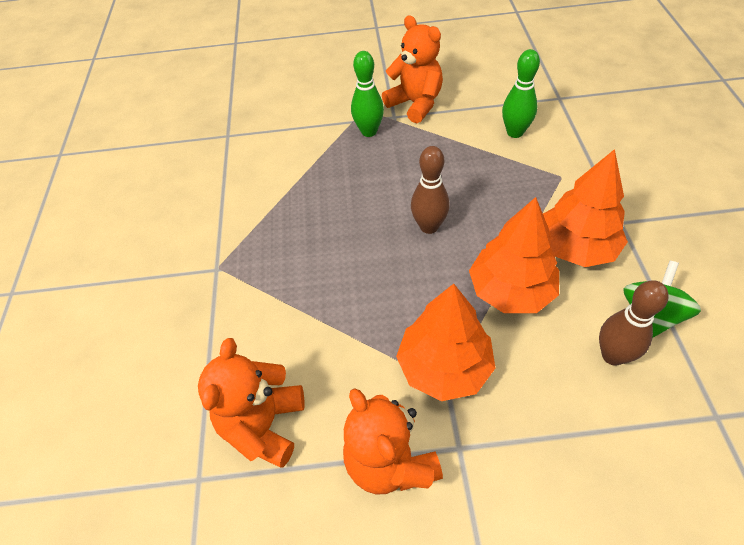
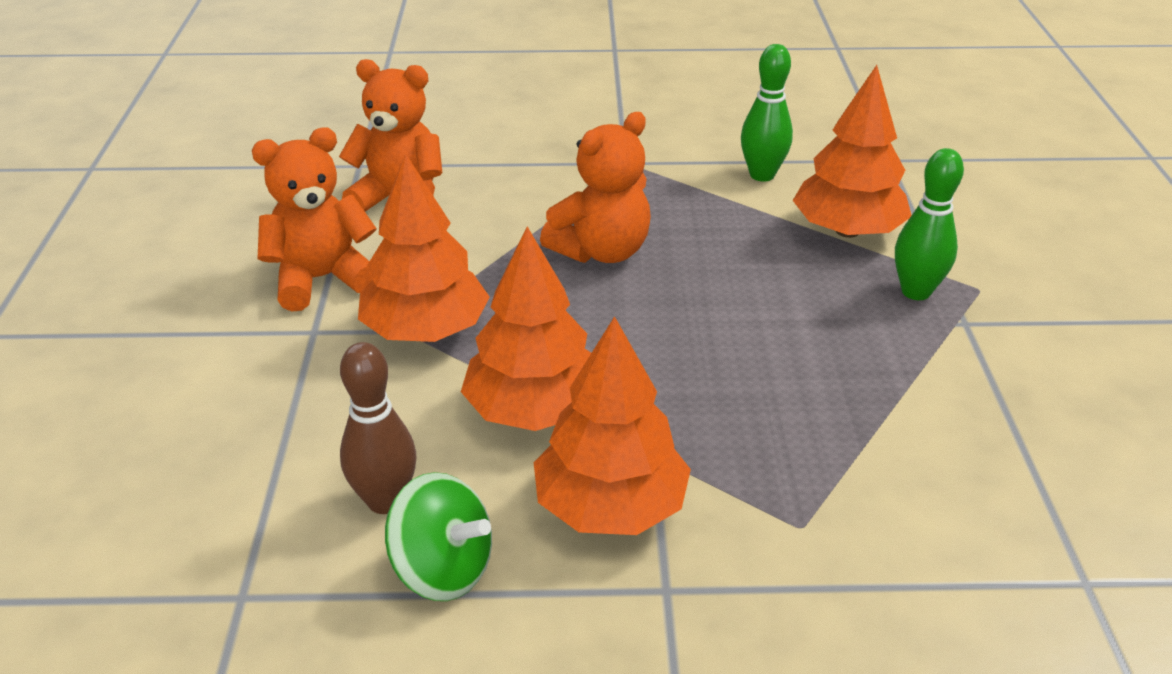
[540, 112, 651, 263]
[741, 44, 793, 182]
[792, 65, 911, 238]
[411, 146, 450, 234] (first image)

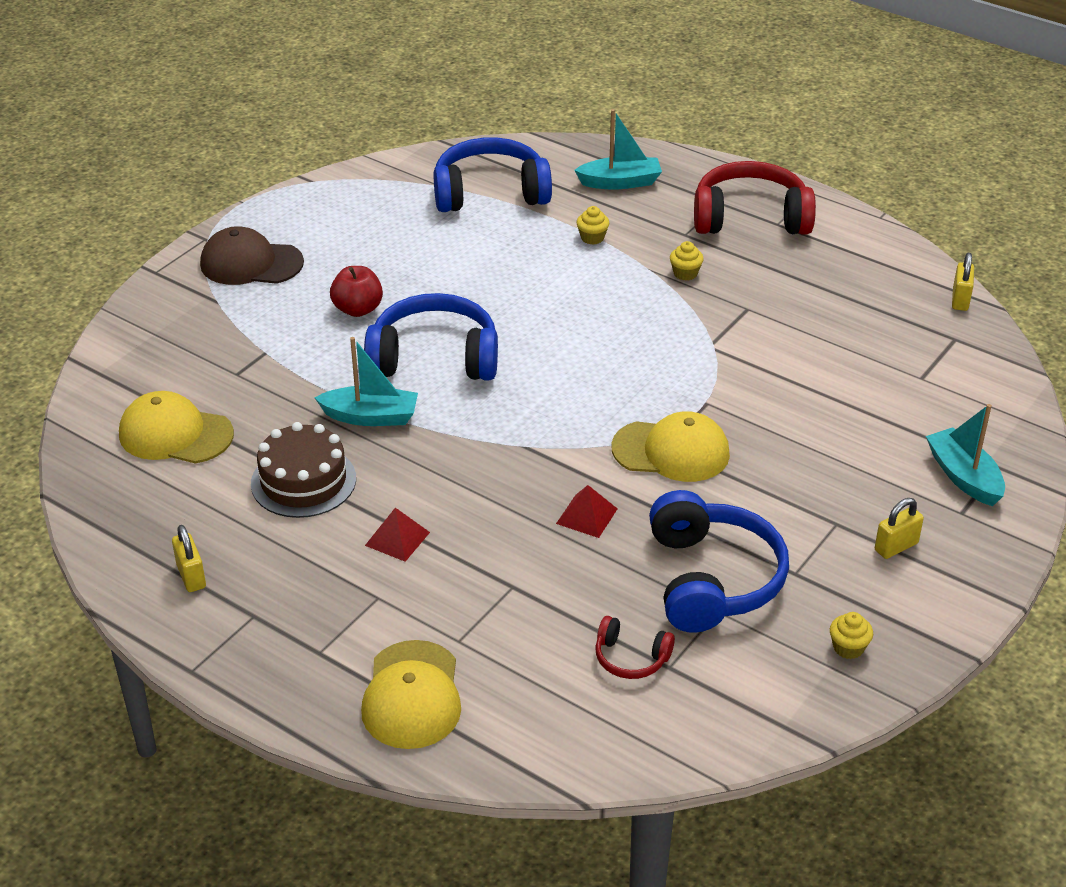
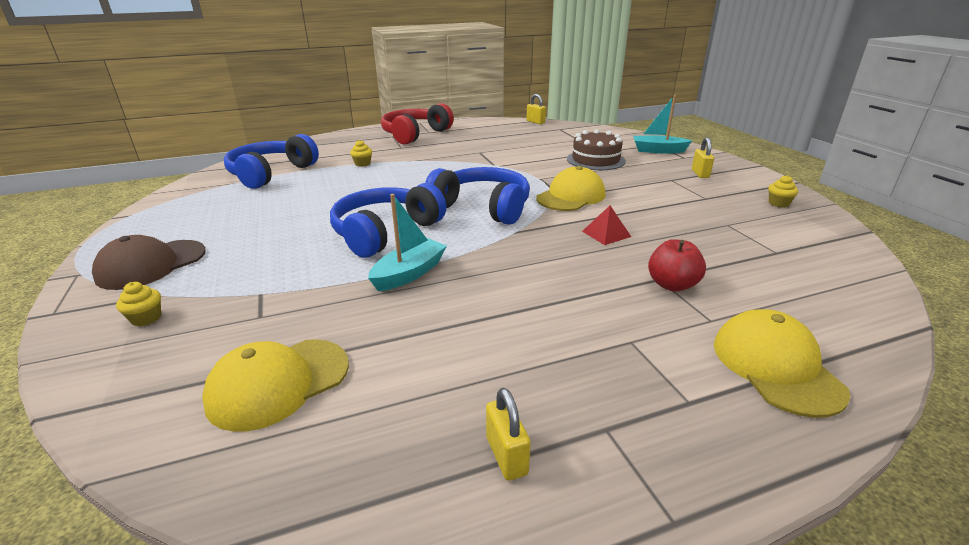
[116, 282, 161, 326]
[425, 167, 530, 225]
[486, 388, 531, 481]
[567, 129, 626, 170]
[648, 239, 706, 292]
[714, 309, 850, 418]
[365, 508, 430, 562] (first image)
[574, 109, 662, 190] (first image)
[595, 616, 675, 679] (first image)

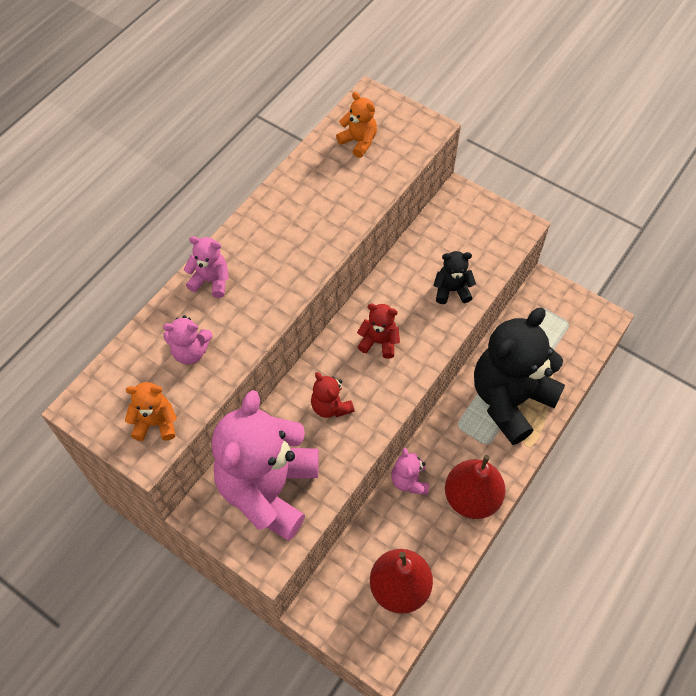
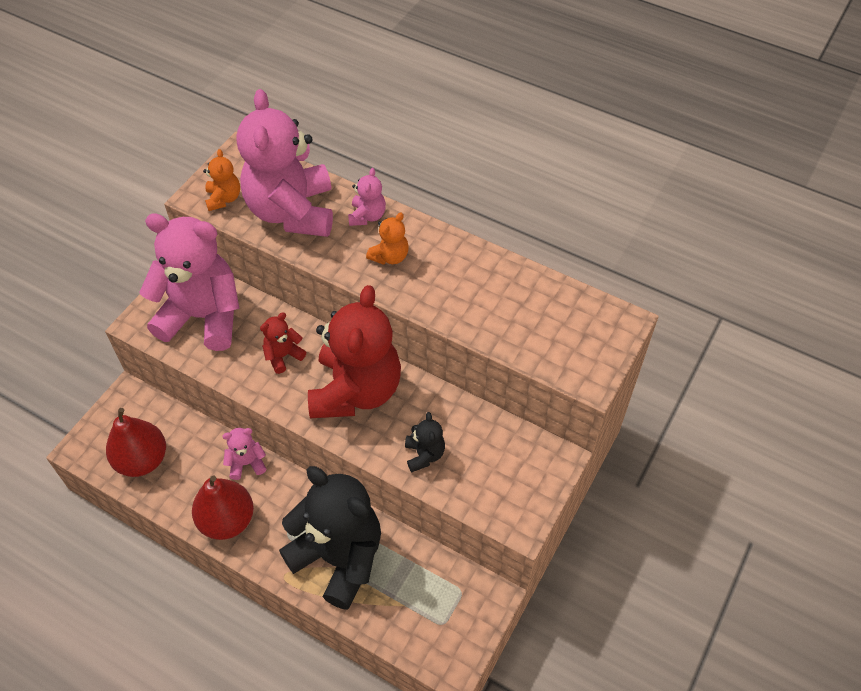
[237, 89, 333, 237]
[308, 285, 401, 418]
[366, 213, 409, 265]

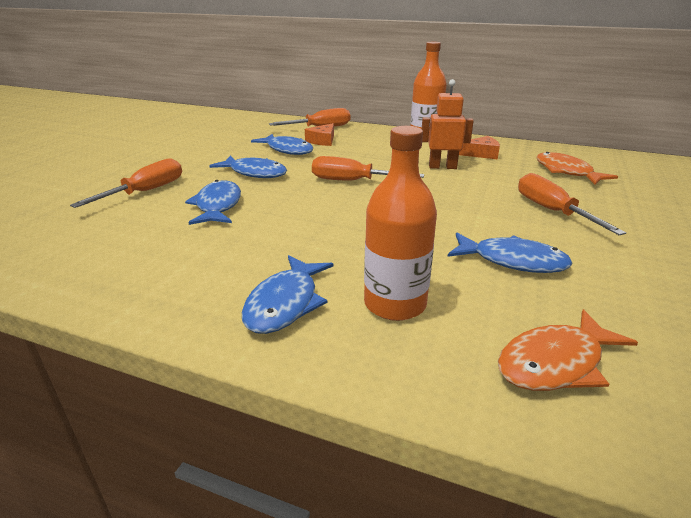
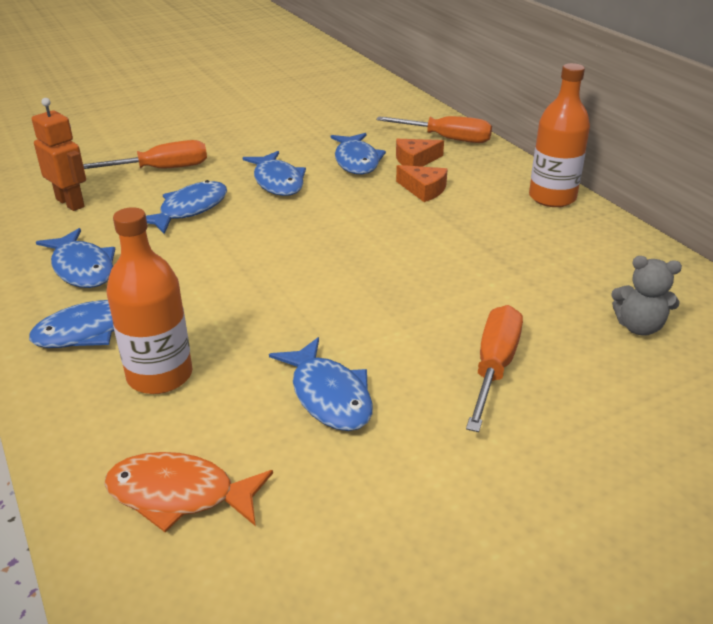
[32, 98, 86, 211]
[36, 228, 115, 288]
[396, 165, 448, 202]
[611, 256, 682, 336]
[312, 156, 424, 180] (first image)

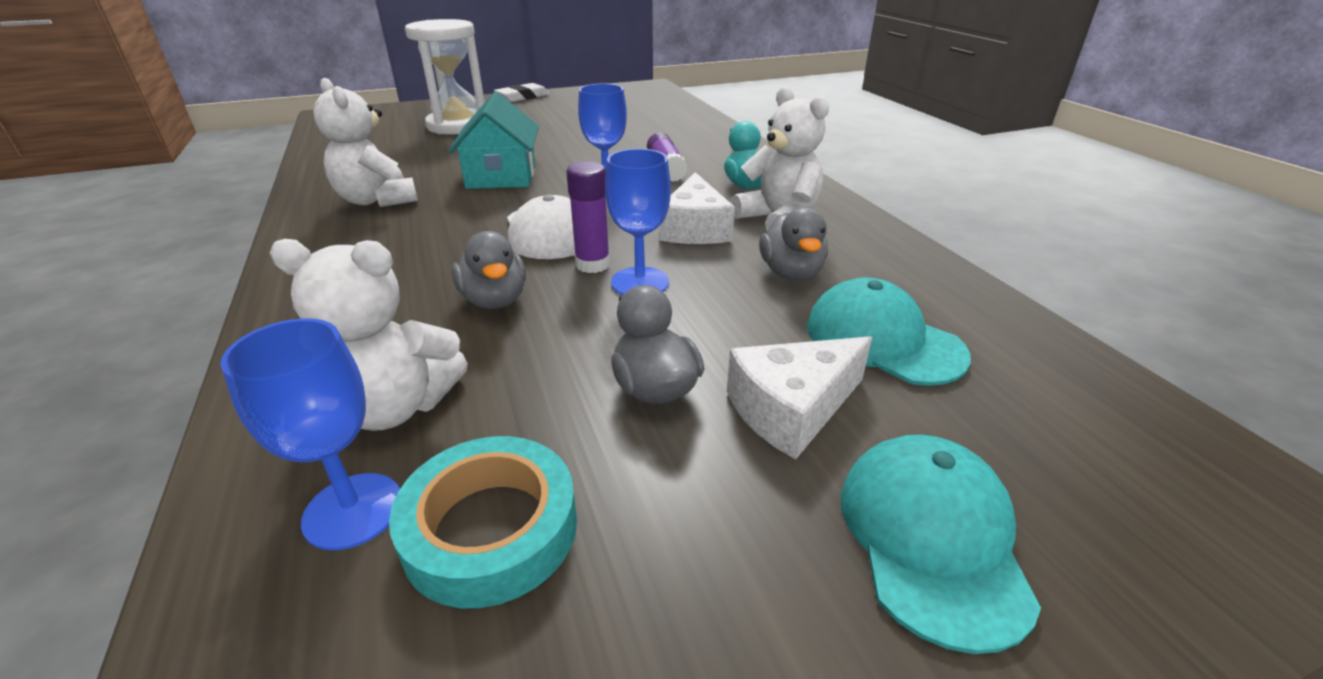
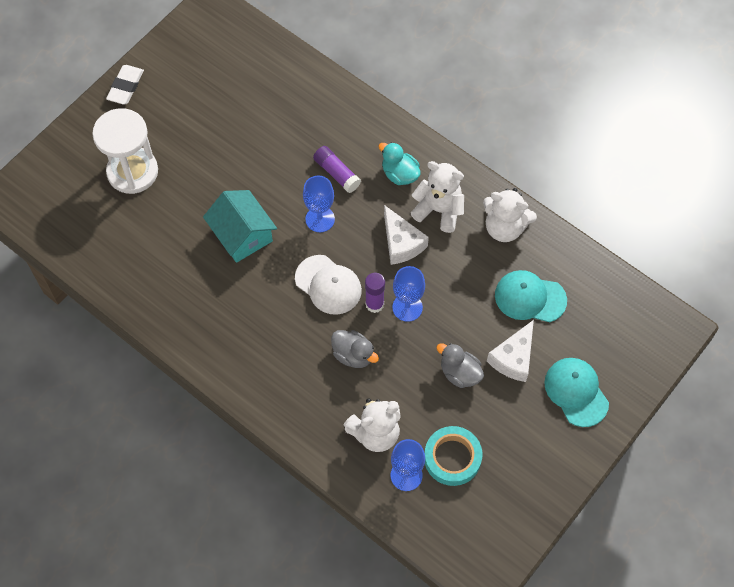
[483, 188, 537, 242]
[759, 207, 828, 281] (first image)

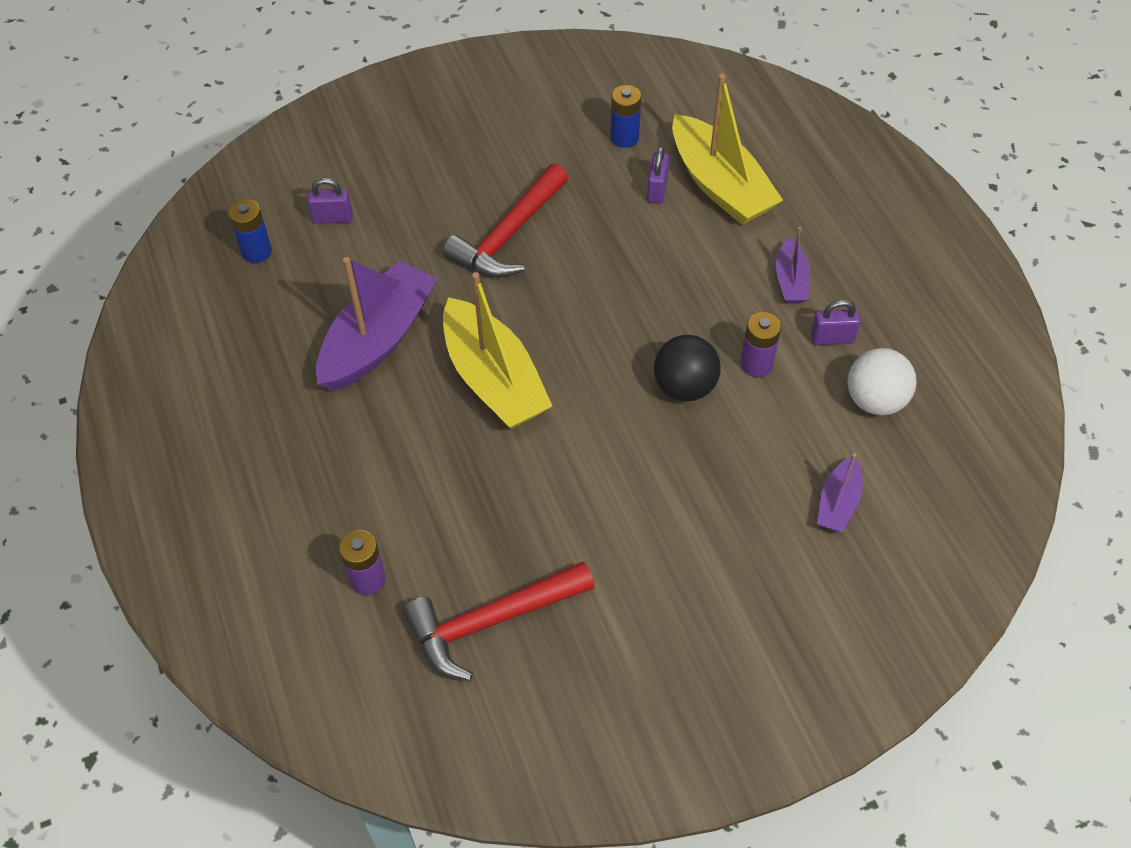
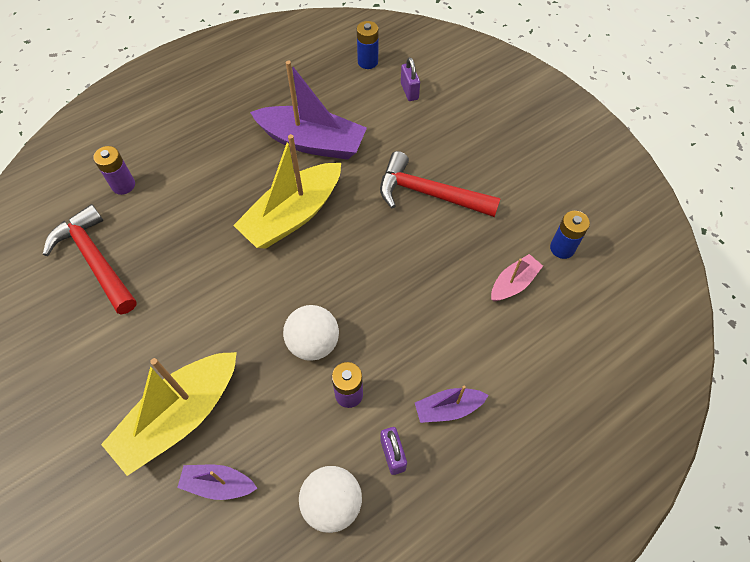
[101, 352, 237, 476]
[283, 305, 339, 361]
[491, 254, 543, 301]

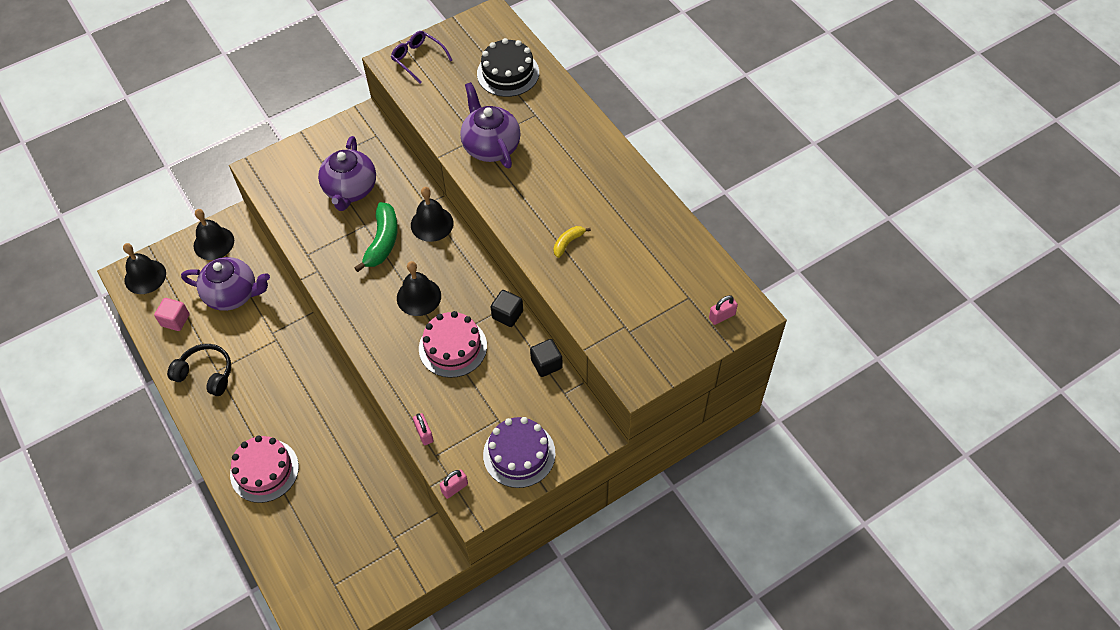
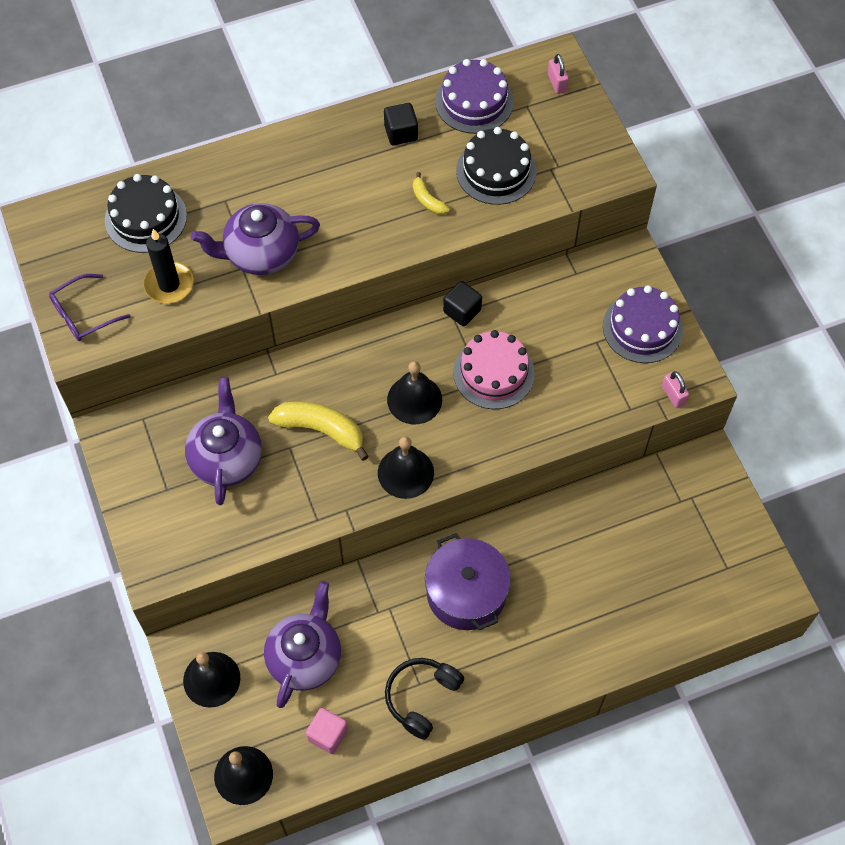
[143, 229, 194, 304]
[185, 377, 262, 505]
[268, 402, 369, 461]
[378, 436, 434, 499]
[384, 103, 418, 145]
[425, 533, 511, 630]
[435, 59, 514, 134]
[456, 127, 537, 205]
[230, 436, 299, 503] (first image)
[413, 413, 434, 445] (first image)

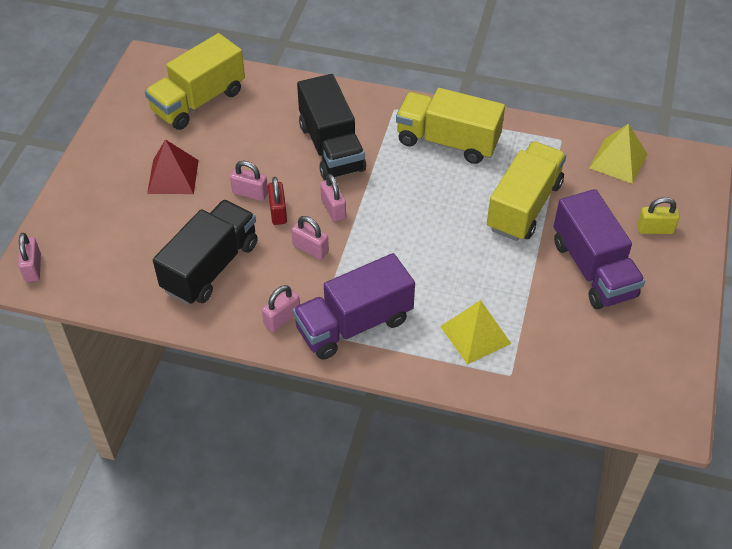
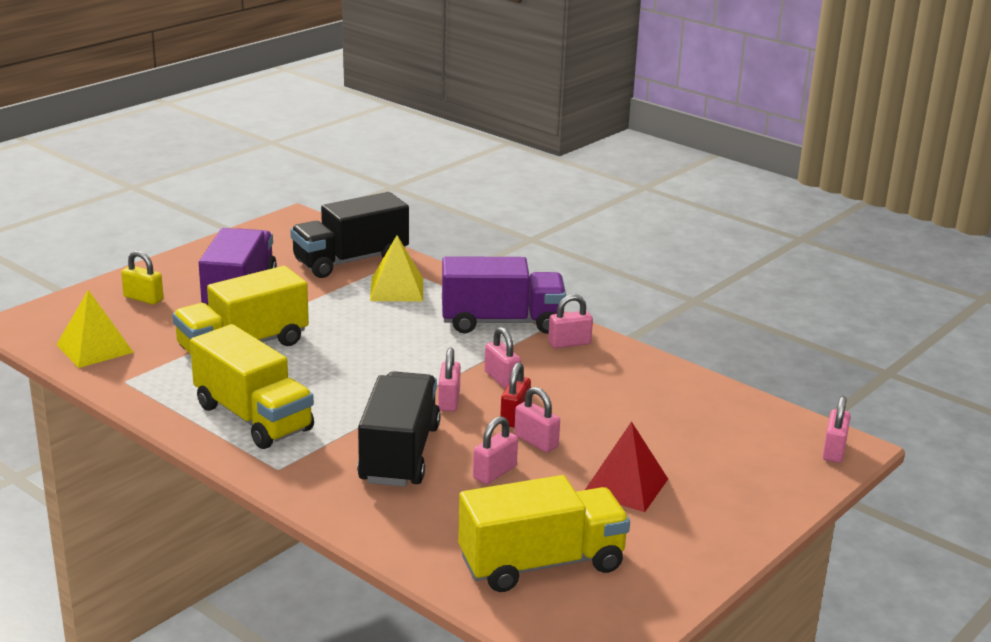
[290, 192, 409, 278]
[473, 416, 518, 484]

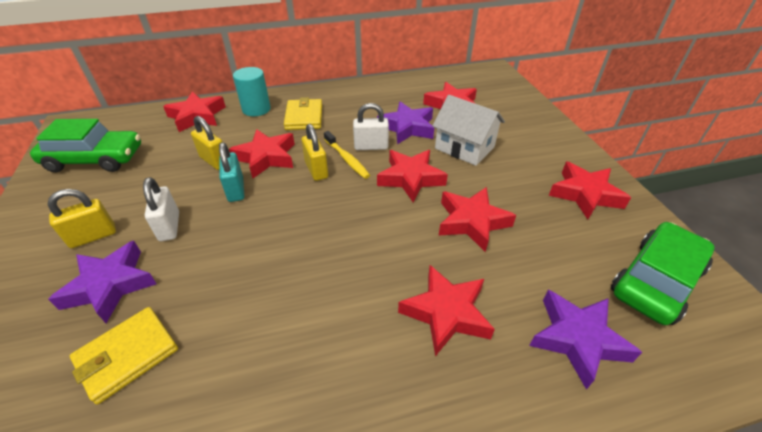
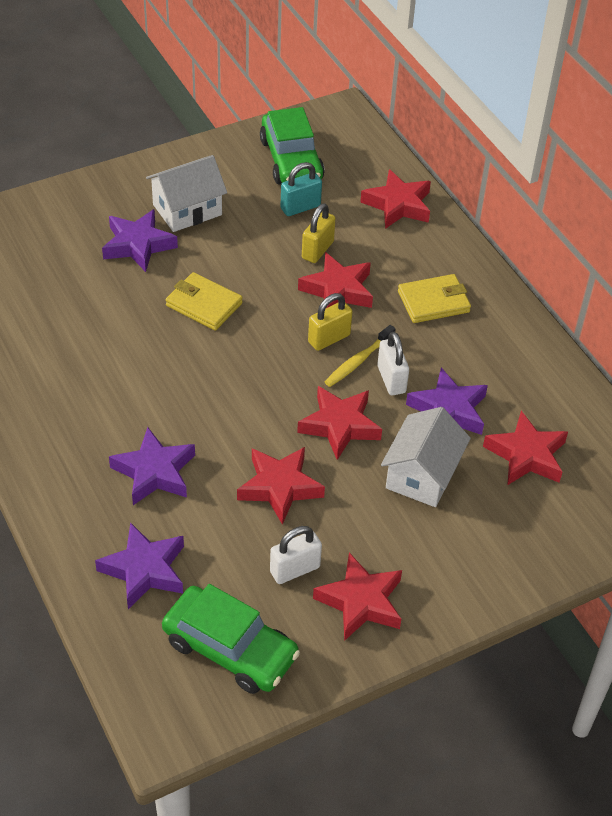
[109, 427, 195, 505]
[146, 155, 227, 232]
[166, 272, 243, 330]
[270, 526, 322, 584]
[280, 162, 322, 216]
[233, 67, 271, 116] (first image)

